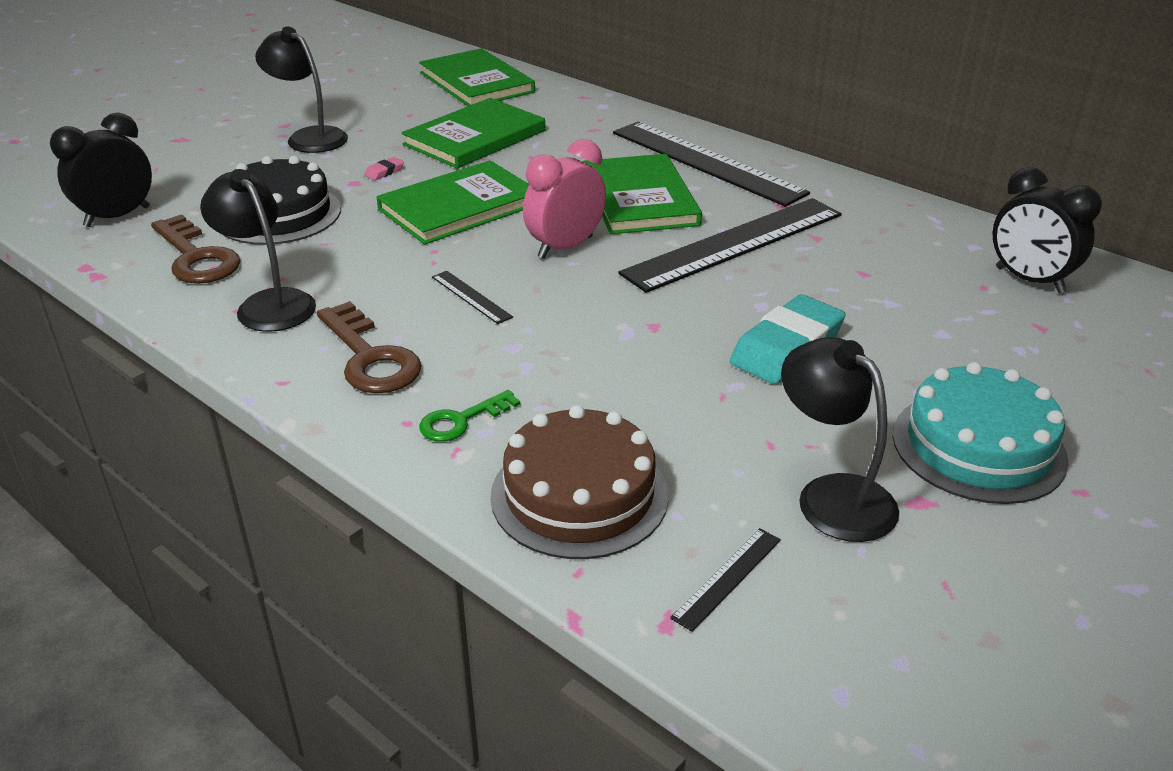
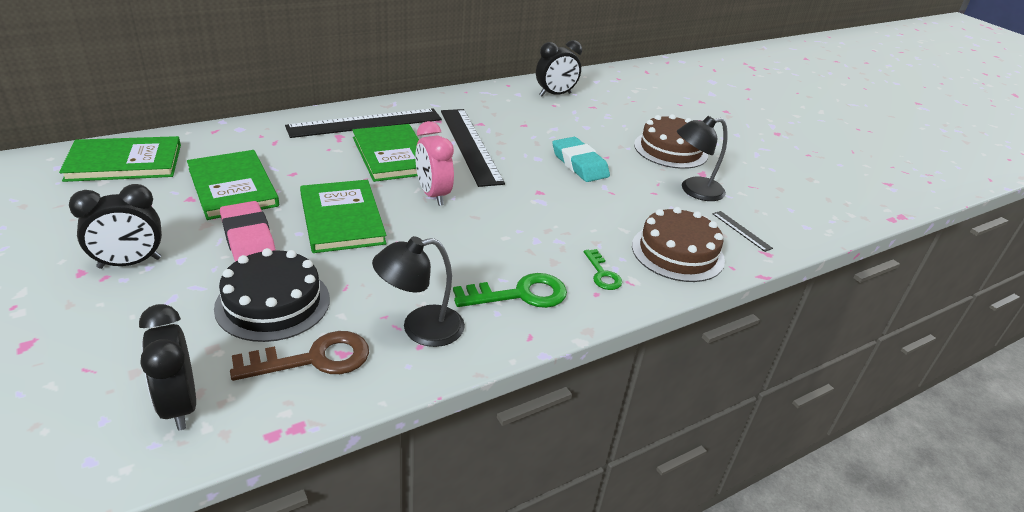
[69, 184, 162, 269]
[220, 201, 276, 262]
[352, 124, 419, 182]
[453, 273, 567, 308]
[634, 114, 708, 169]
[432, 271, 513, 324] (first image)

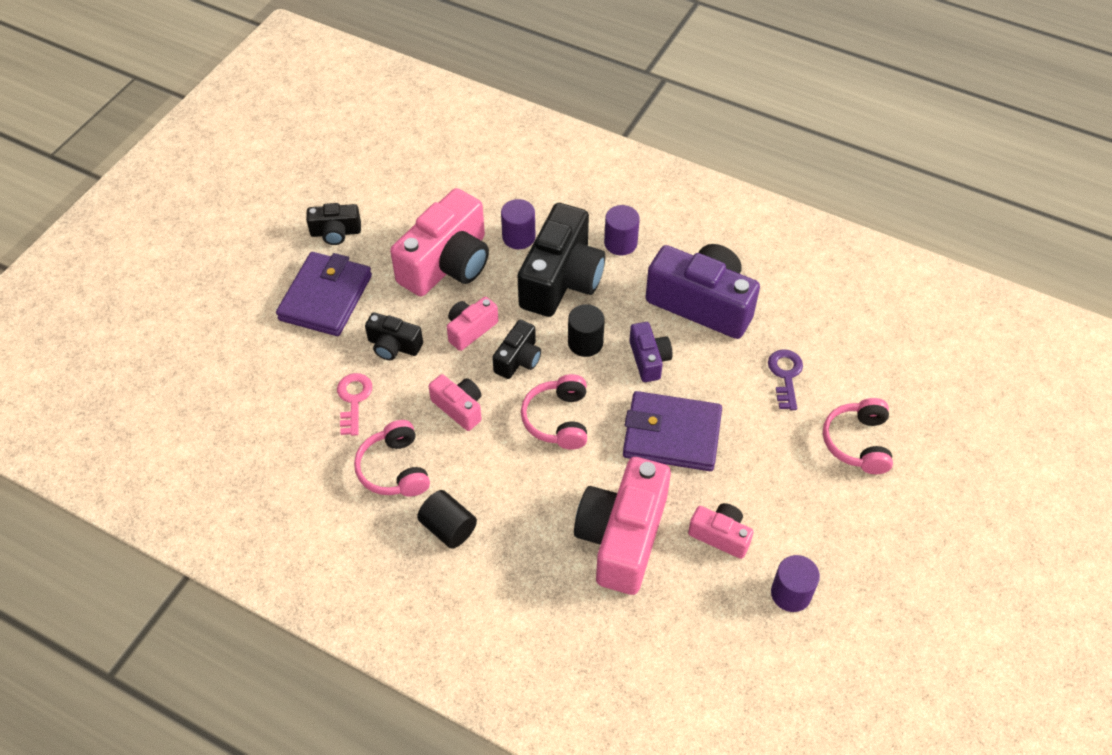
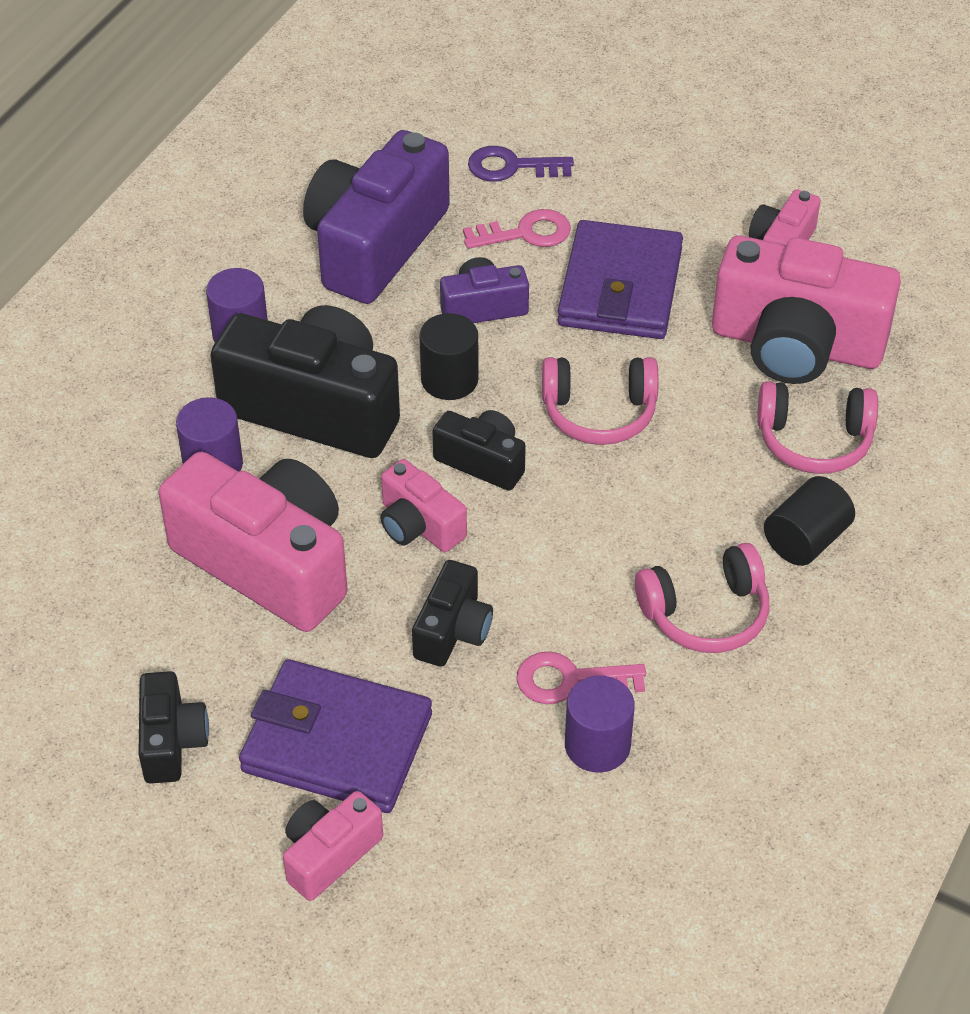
[283, 791, 383, 901]
[463, 209, 571, 249]
[565, 675, 635, 772]
[757, 381, 878, 474]

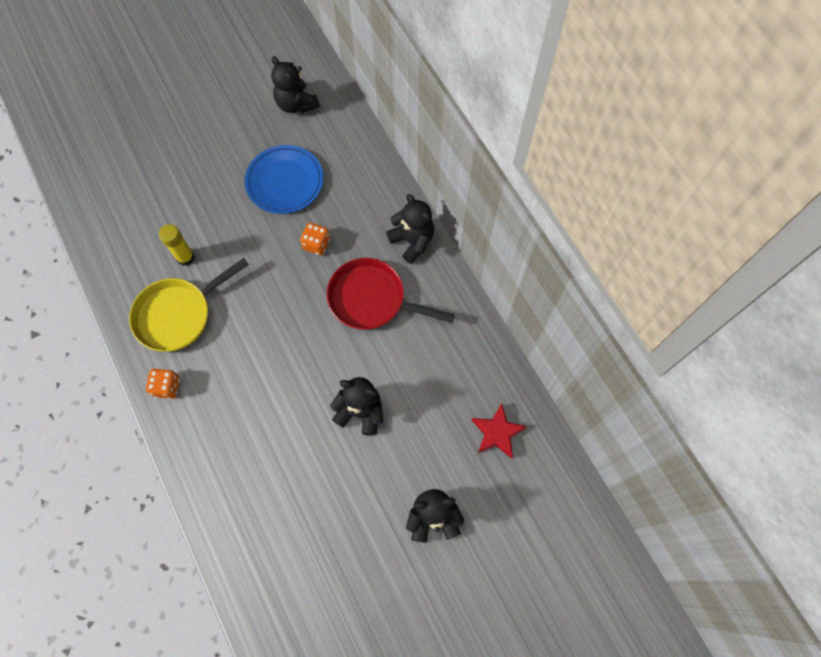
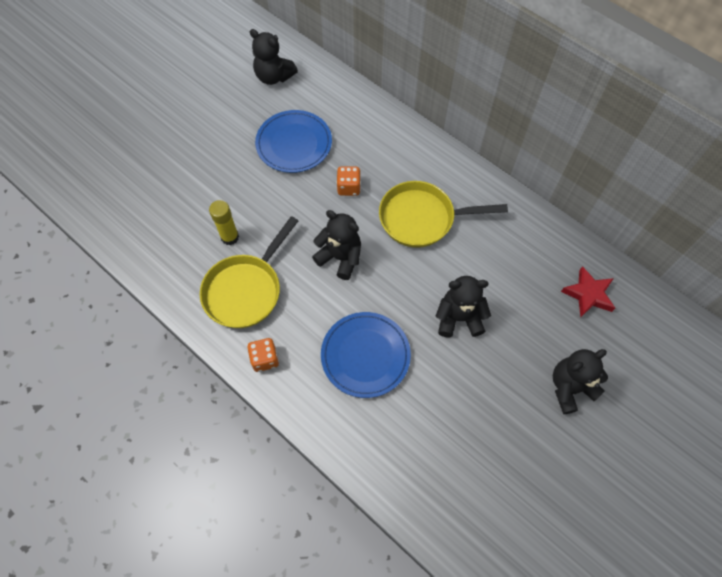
[312, 210, 361, 280]
[321, 312, 411, 398]
[379, 181, 508, 248]

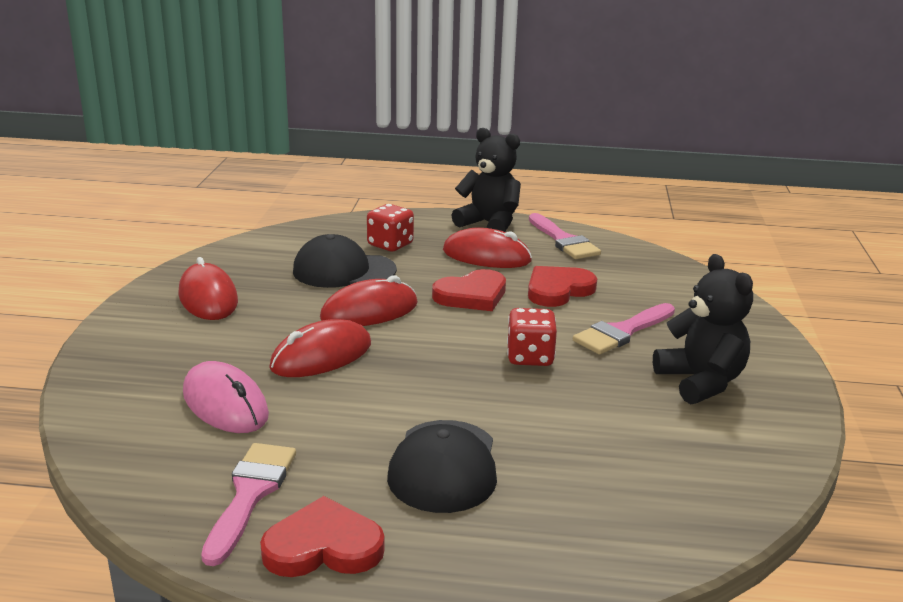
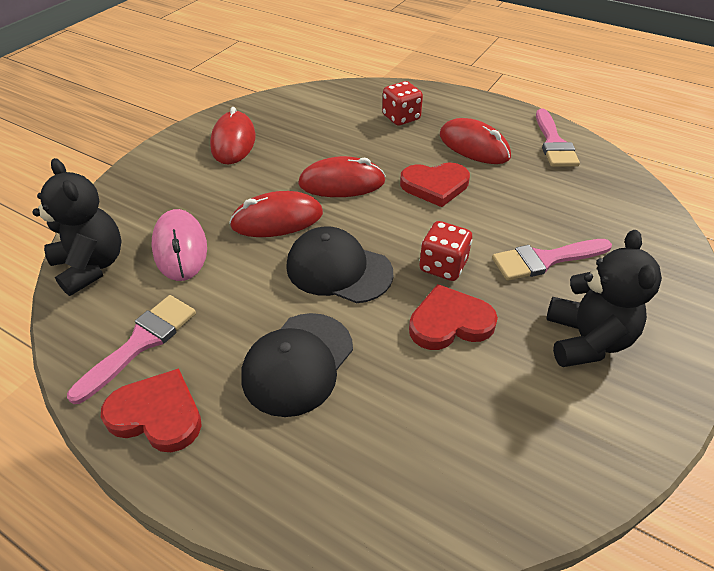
[32, 158, 122, 296]
[286, 226, 393, 303]
[409, 284, 498, 350]

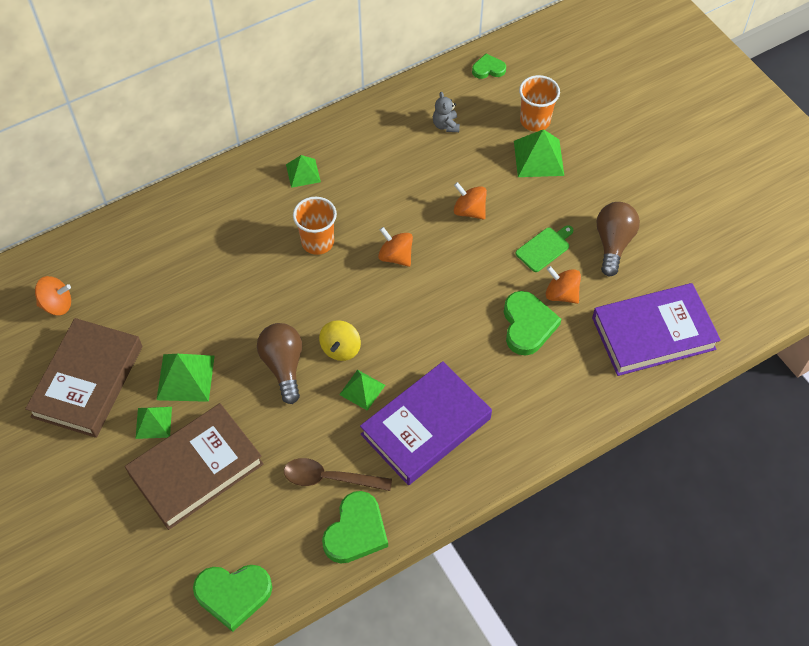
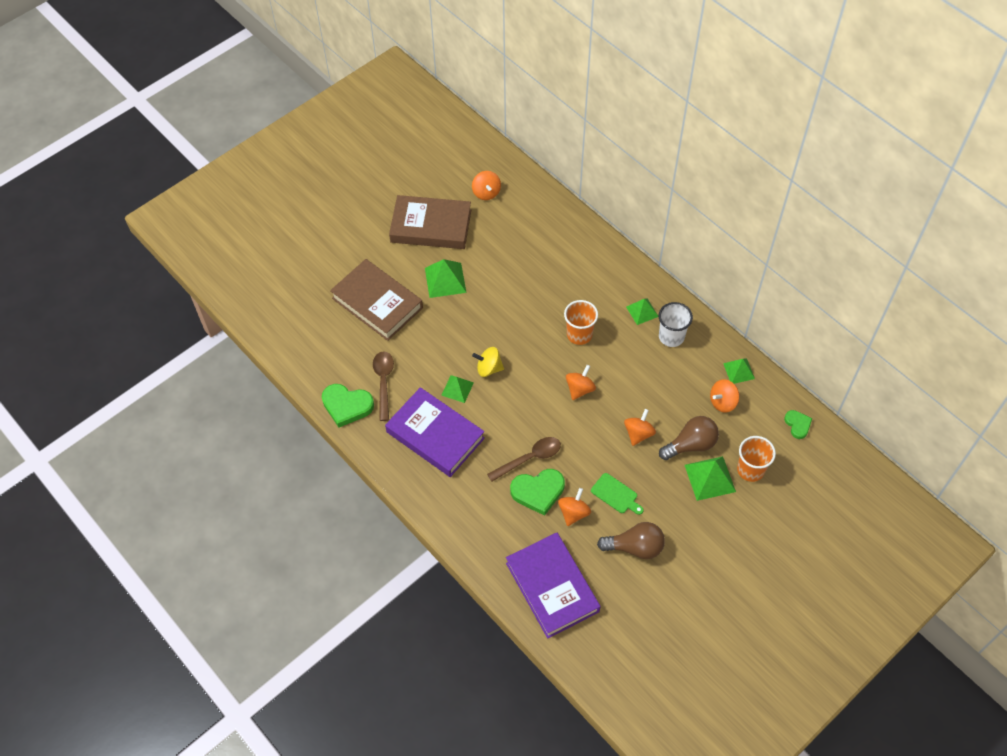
[487, 437, 561, 482]
[659, 302, 693, 347]
[659, 416, 719, 460]
[710, 379, 739, 413]
[723, 358, 755, 384]
[193, 565, 272, 632] (first image)

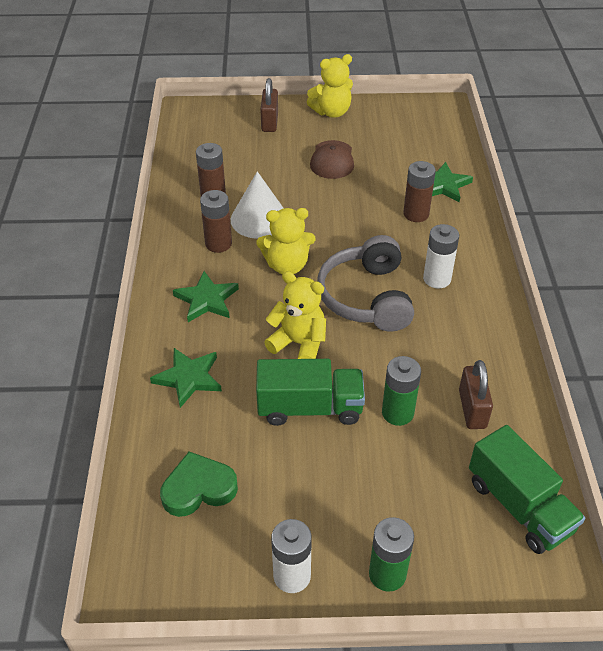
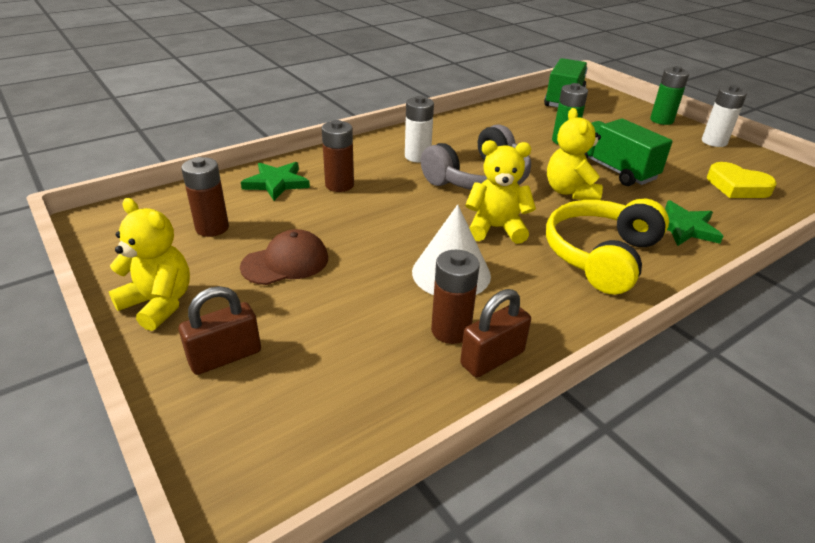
[181, 157, 229, 237]
[460, 289, 531, 378]
[465, 140, 536, 244]
[546, 199, 669, 295]
[707, 162, 776, 198]

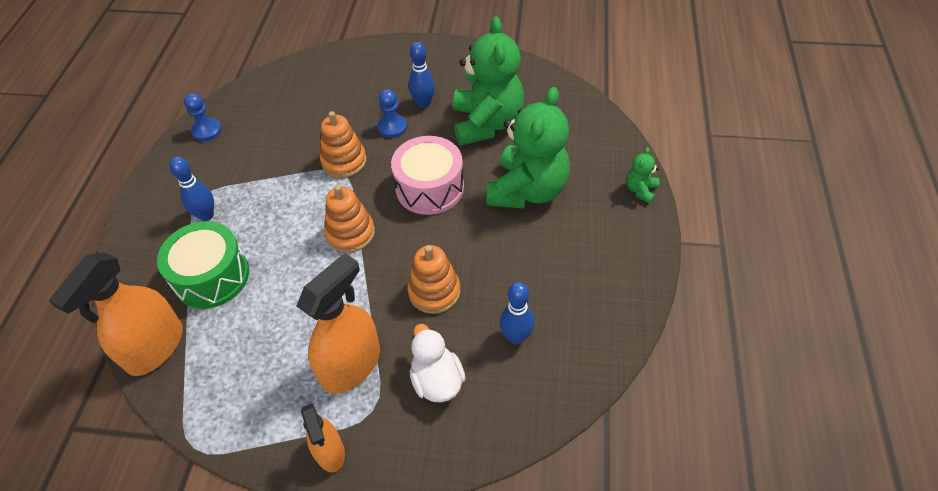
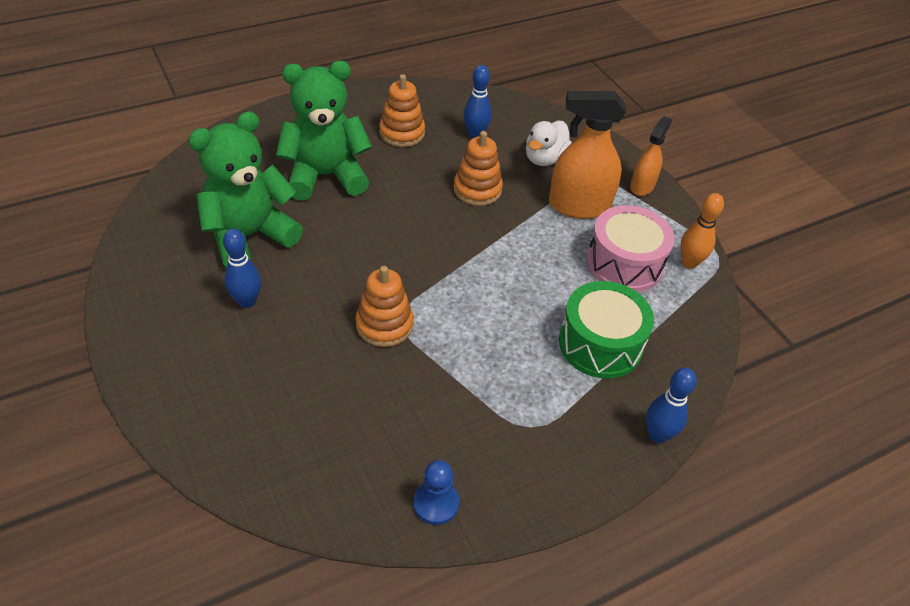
[379, 74, 425, 147]
[587, 205, 675, 292]
[646, 368, 697, 443]
[680, 193, 724, 269]
[49, 253, 183, 376] (first image)
[378, 89, 407, 138] (first image)
[626, 147, 660, 204] (first image)

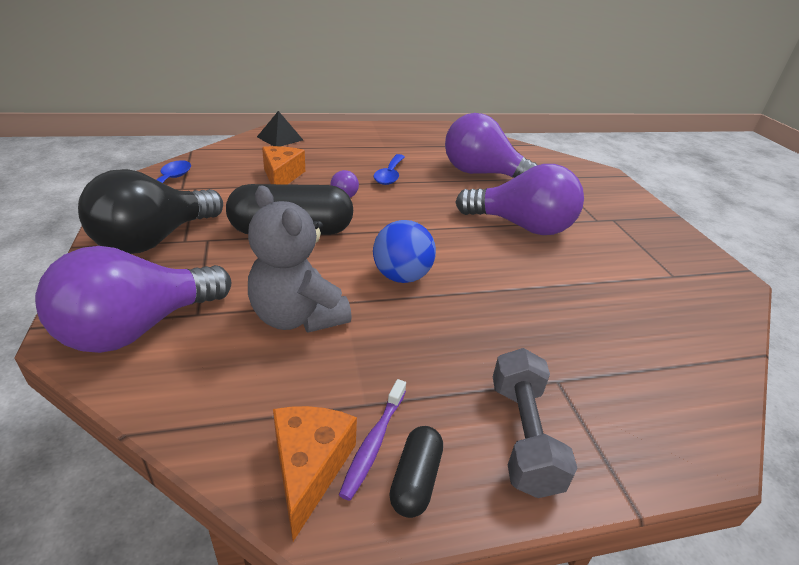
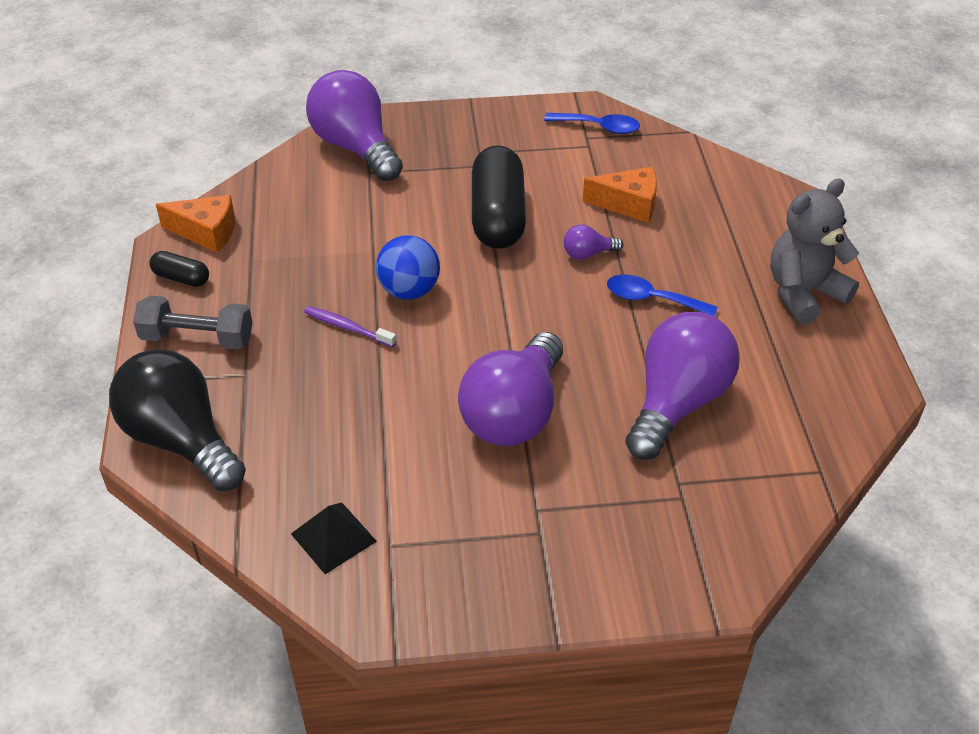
[109, 349, 246, 491]
[291, 503, 377, 574]
[304, 306, 396, 347]
[770, 179, 859, 324]

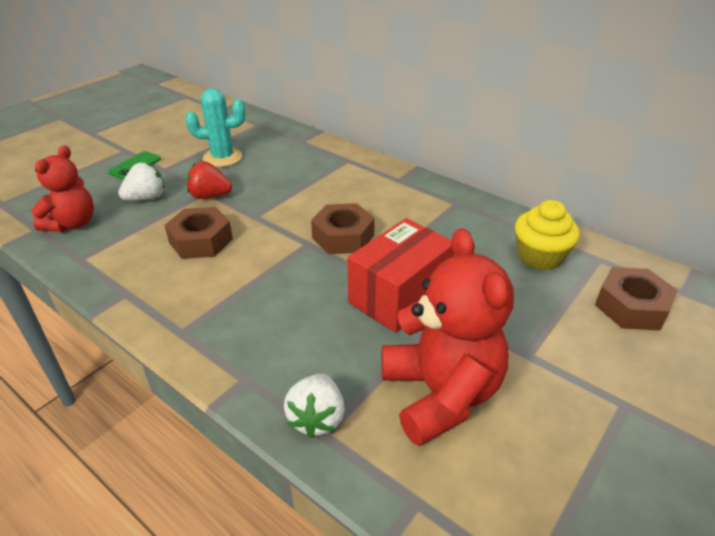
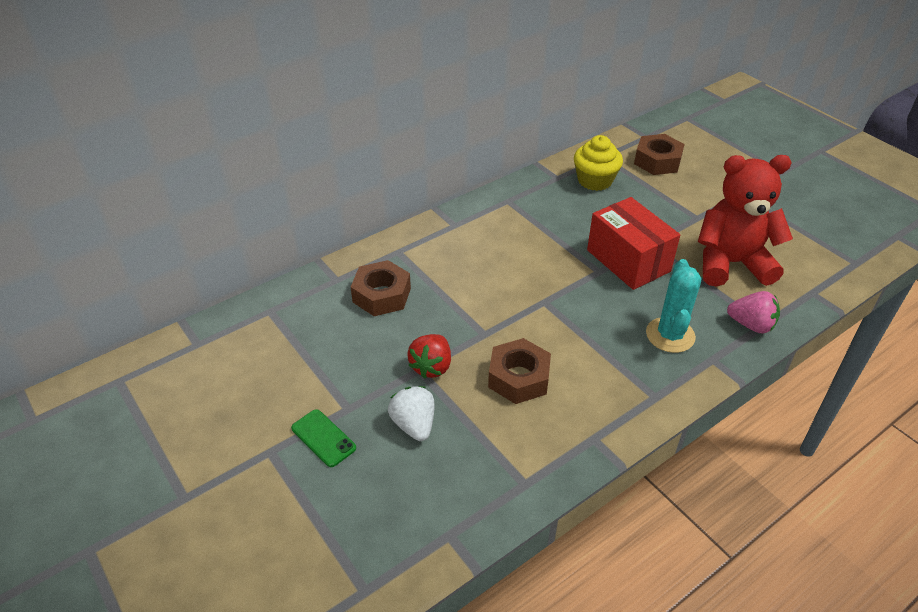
[351, 260, 411, 316]
[646, 259, 701, 353]
[727, 291, 780, 334]
[31, 146, 94, 232] (first image)

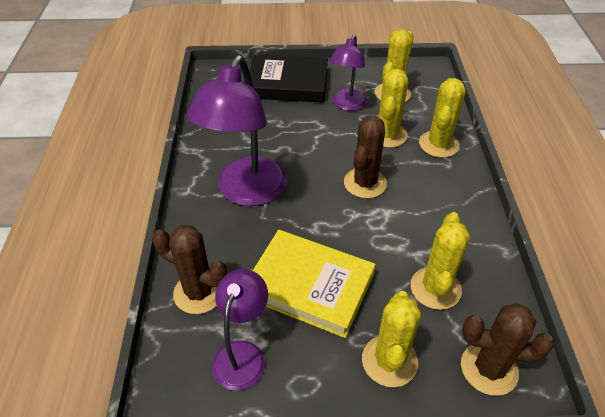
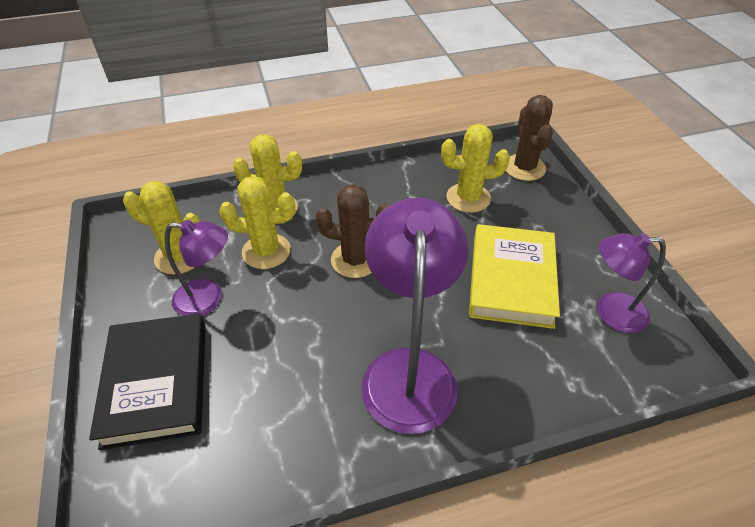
[361, 198, 469, 434]
[152, 225, 227, 314] (first image)
[362, 291, 421, 387] (first image)

